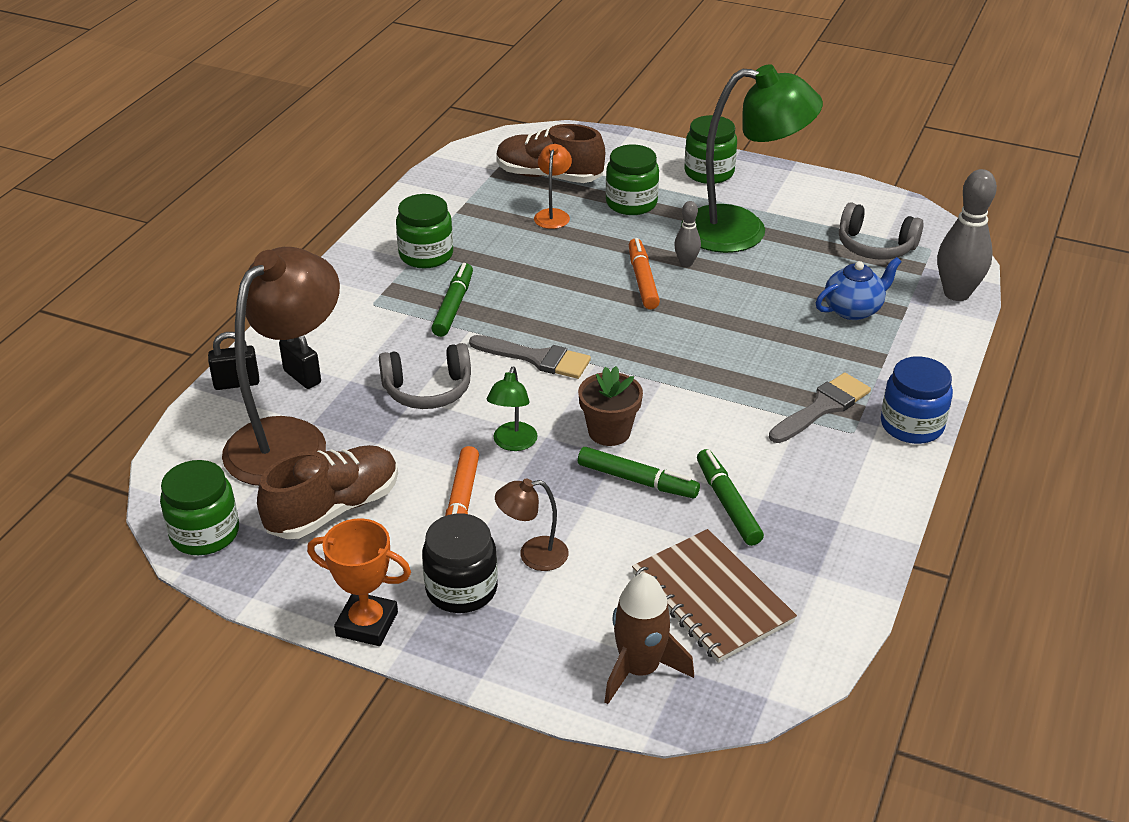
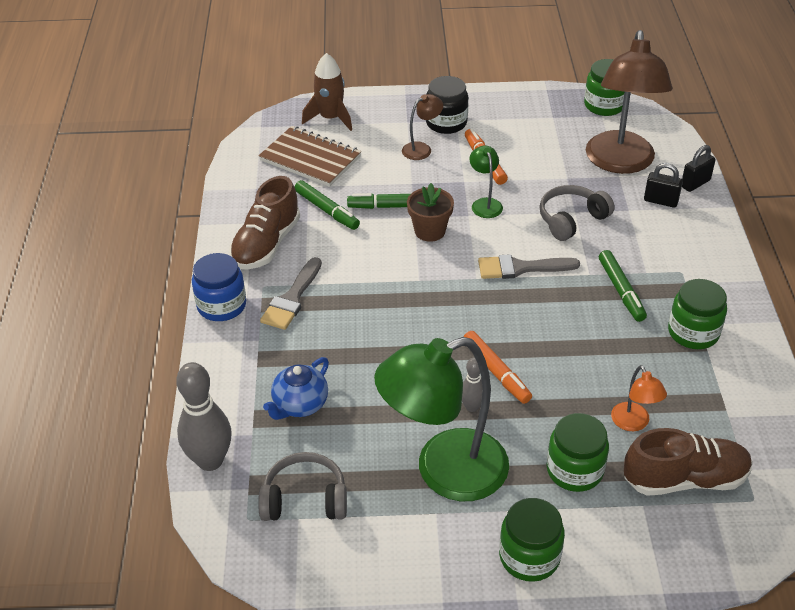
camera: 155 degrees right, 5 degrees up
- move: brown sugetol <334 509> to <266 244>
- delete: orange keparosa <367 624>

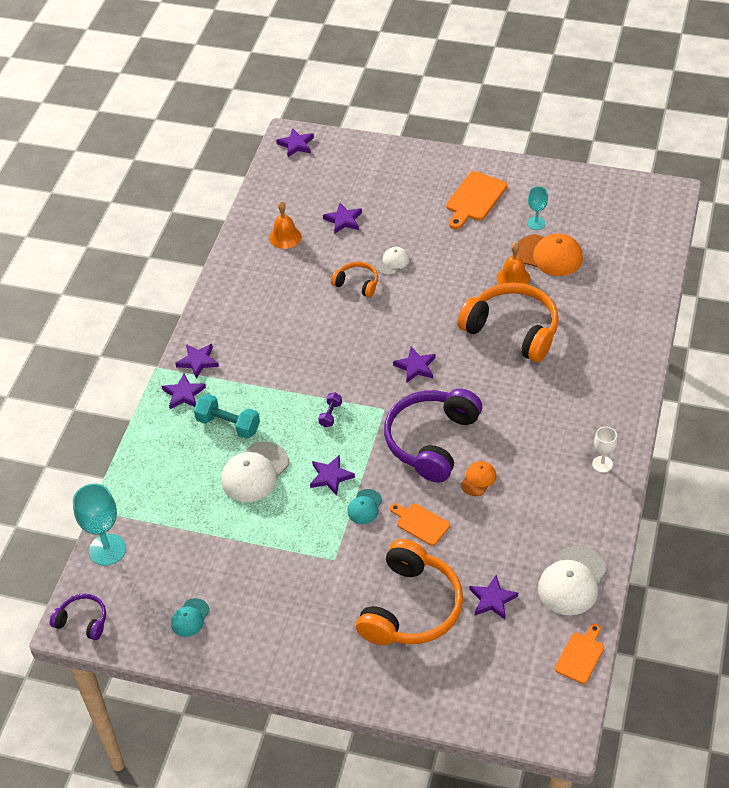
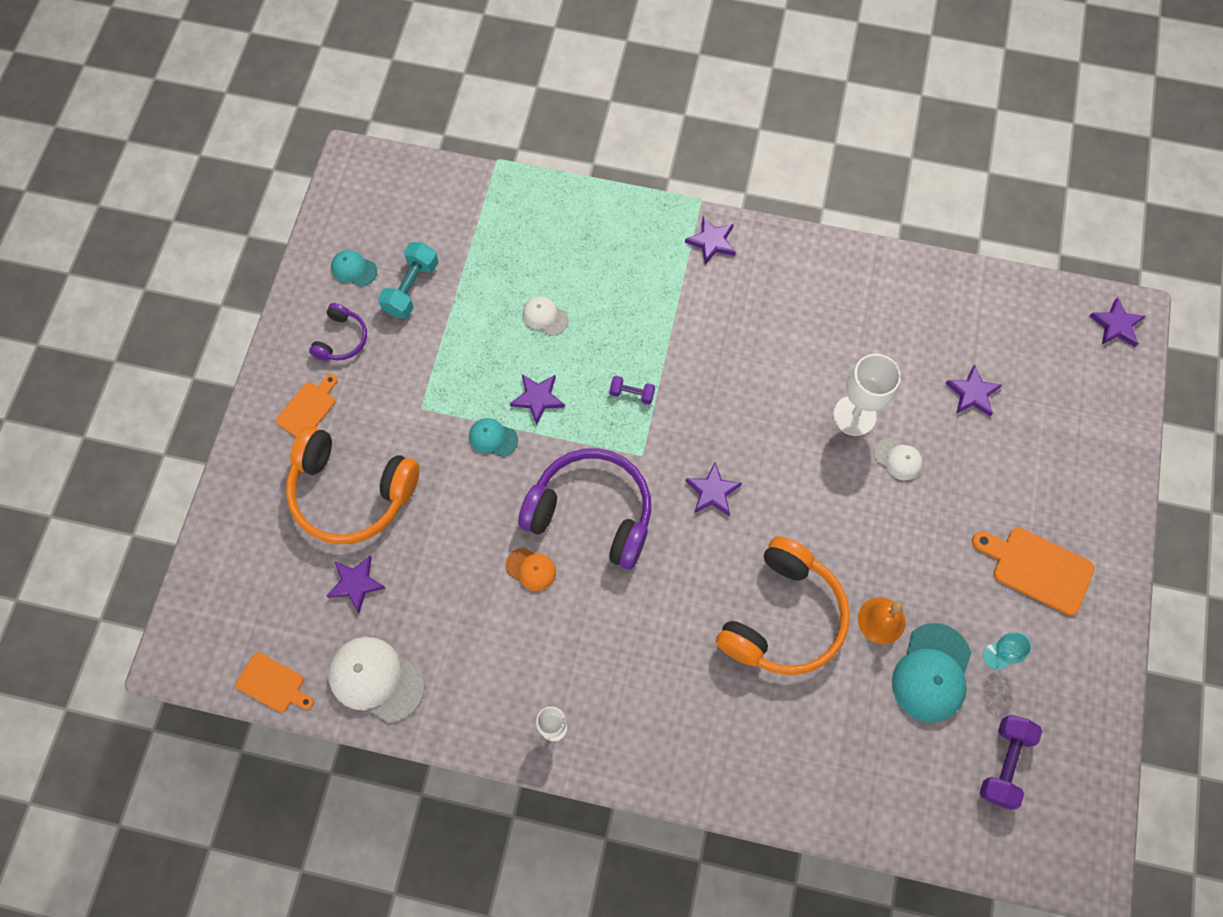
camera: 85 degrees right, 20 degrees up
- delete: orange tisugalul <285 237>
- recolor: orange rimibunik <549 255> to turquoise rimibunik <932 673>
- replace: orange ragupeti <357 284> to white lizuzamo <854 415>
- delete: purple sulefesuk <184 394>
- move: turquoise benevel <228 425> to <411 288>
- resize: white rimibunik <255 472> = <545 316> x0.54
- delete: turquoise lizuzamo <107 550>
- move: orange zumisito <420 523> to <308 408>
- move: purple ragupeti <83 621> to <341 339>
- insert: purple benevel <1004 763>

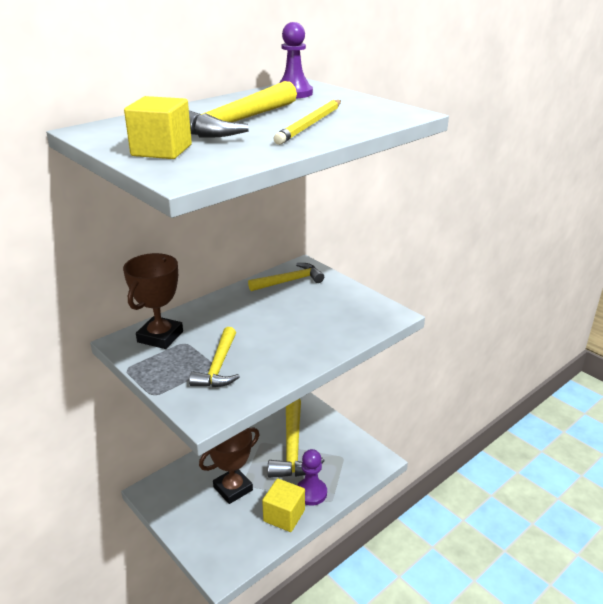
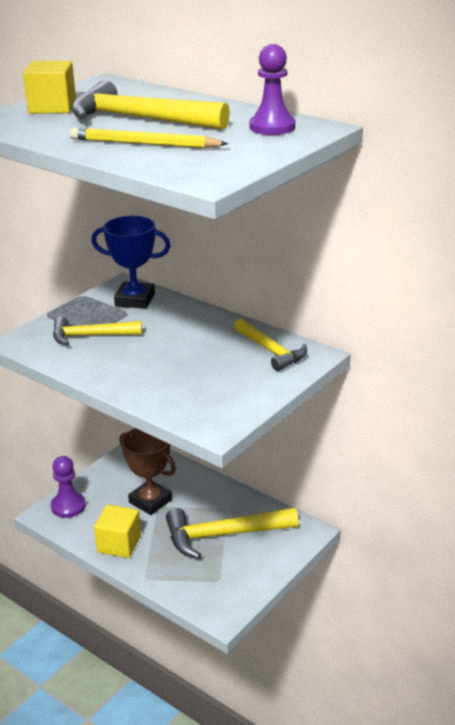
camera: 80 degrees right, 0 degrees up
- recolor: brown keparosa <160 337> to blue keparosa <135 300>
- move: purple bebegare <311 493> to <68 506>

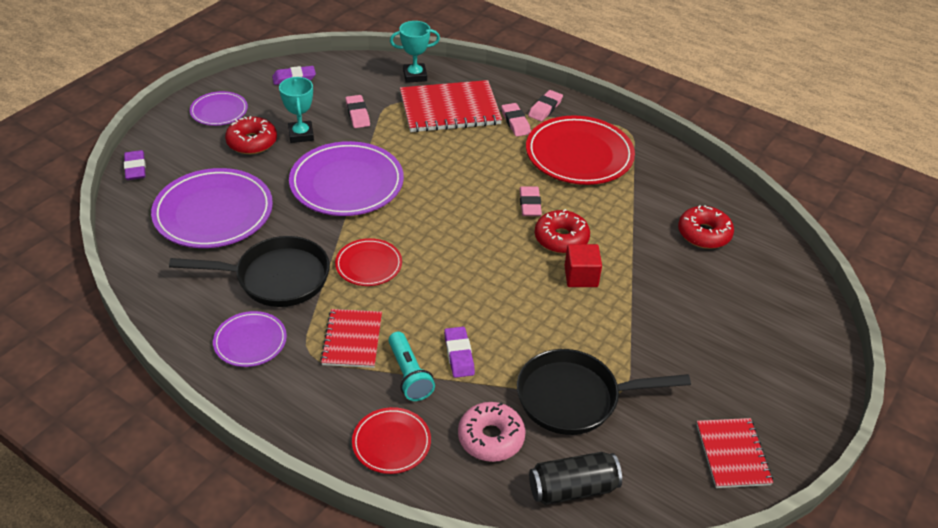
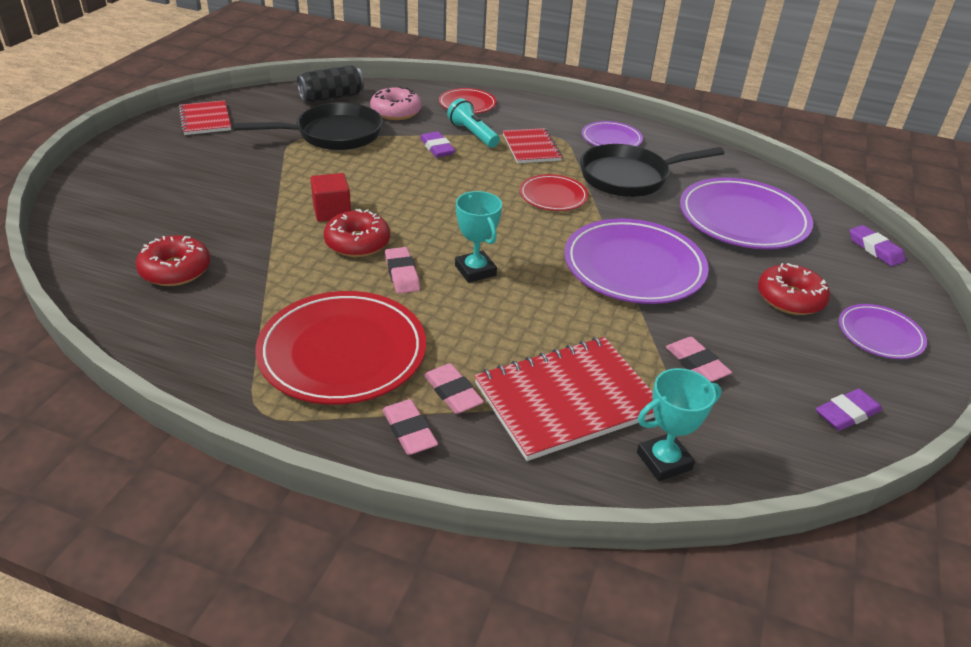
camera: 165 degrees right, 5 degrees down
- move: turquoise keparosa <301 135> to <475 270>
- rotate: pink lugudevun <545 108> = <409 431> 45 degrees counterclockwise

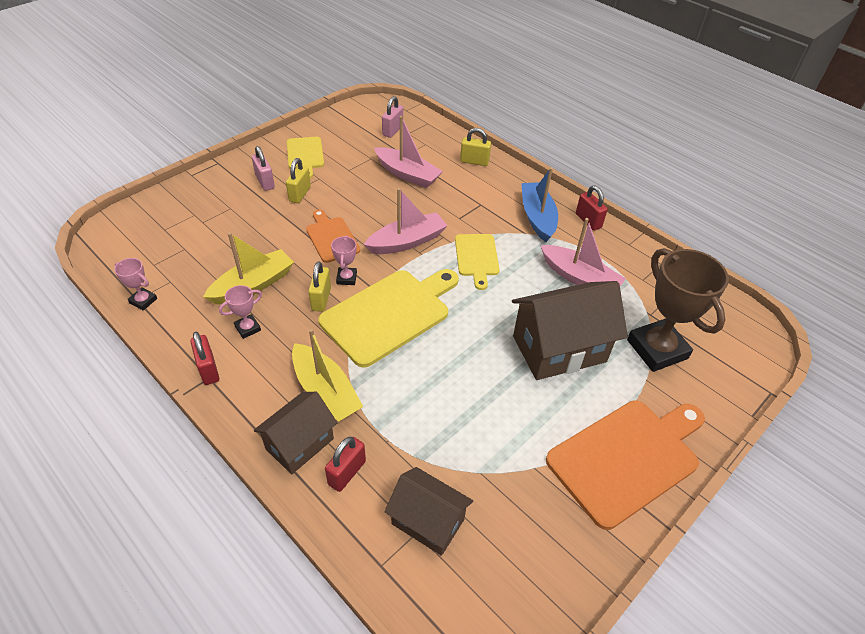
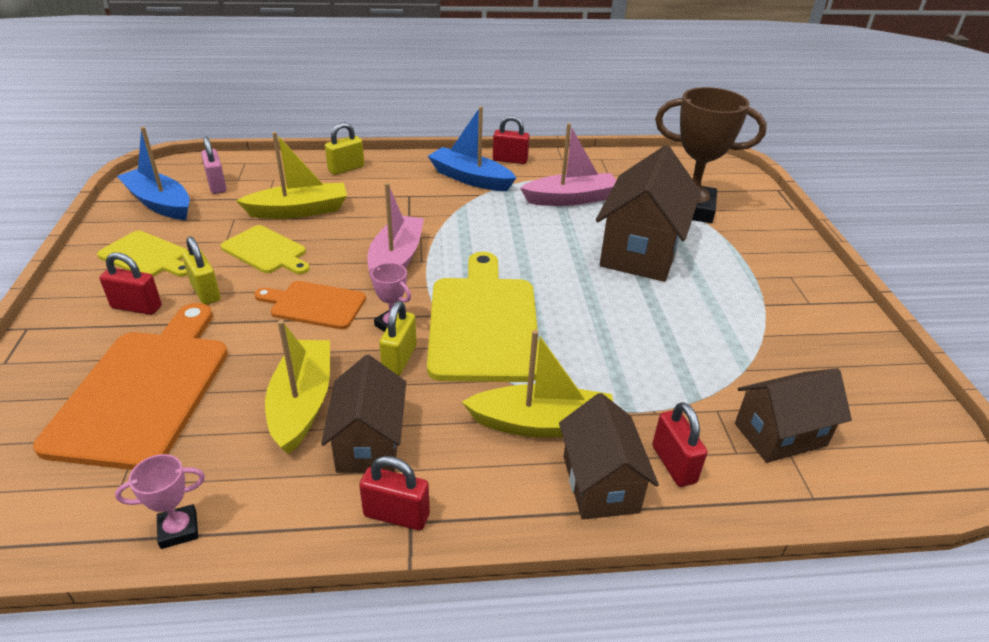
camera: 50 degrees left, 10 degrees down
- recolor: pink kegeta <407 174> to yellow kegeta <299 211>
- recolor: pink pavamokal <265 182> to red pavamokal <137 307>
- move: yellow zumisito <477 257> to <266 251>
- rotate: yellow pavamokal <321 299> = <399 359> 60 degrees clockwise
- replace: pink keparosa <248 328> to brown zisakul <369 443>
- move: orange zumisito <627 458> to <144 390>
- insert: blue kegeta <159 203>

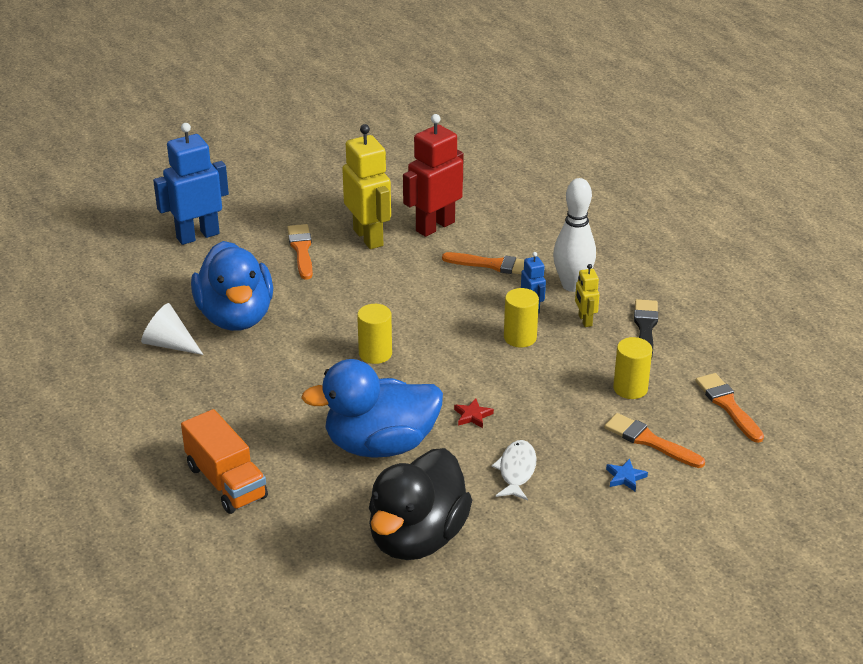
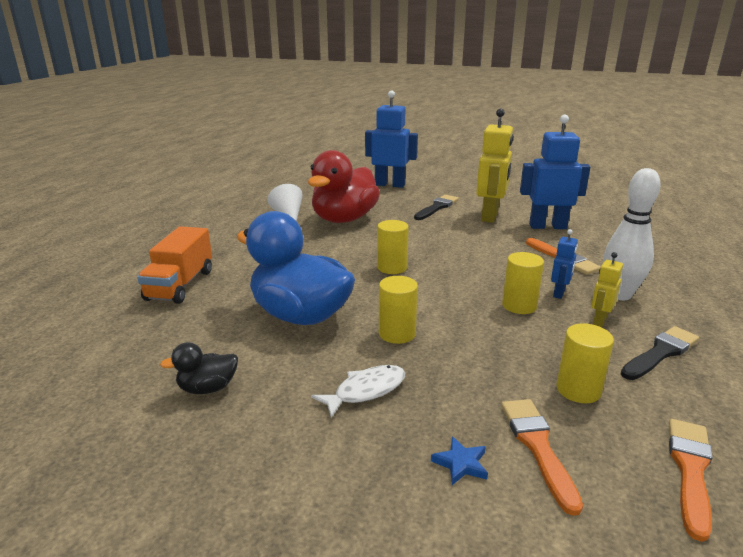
camera: 45 degrees right, 10 degrees down
- recolor: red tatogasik <435 226> to blue tatogasik <547 226>
- recolor: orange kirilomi <301 250> to black kirilomi <437 207>
- recolor: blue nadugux <236 317> to red nadugux <344 219>
- replace: red sulefesuk <472 416> to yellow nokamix <397 334>
- resize: black nadugux <417 537> = <208 388> x0.44

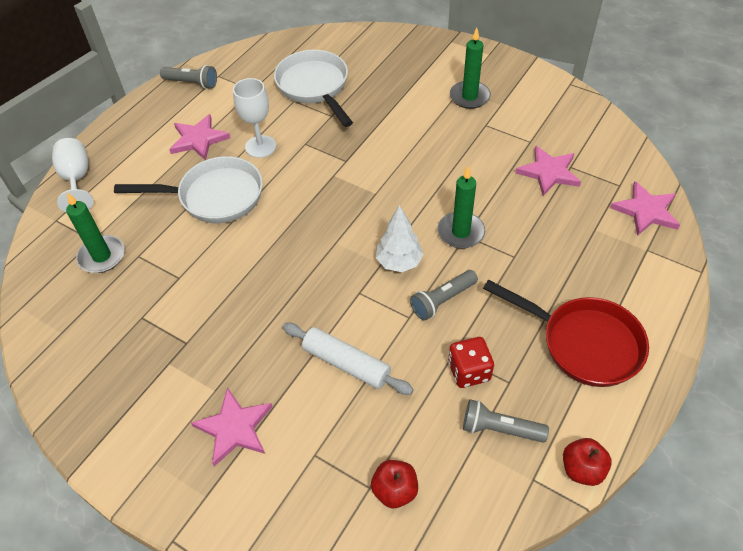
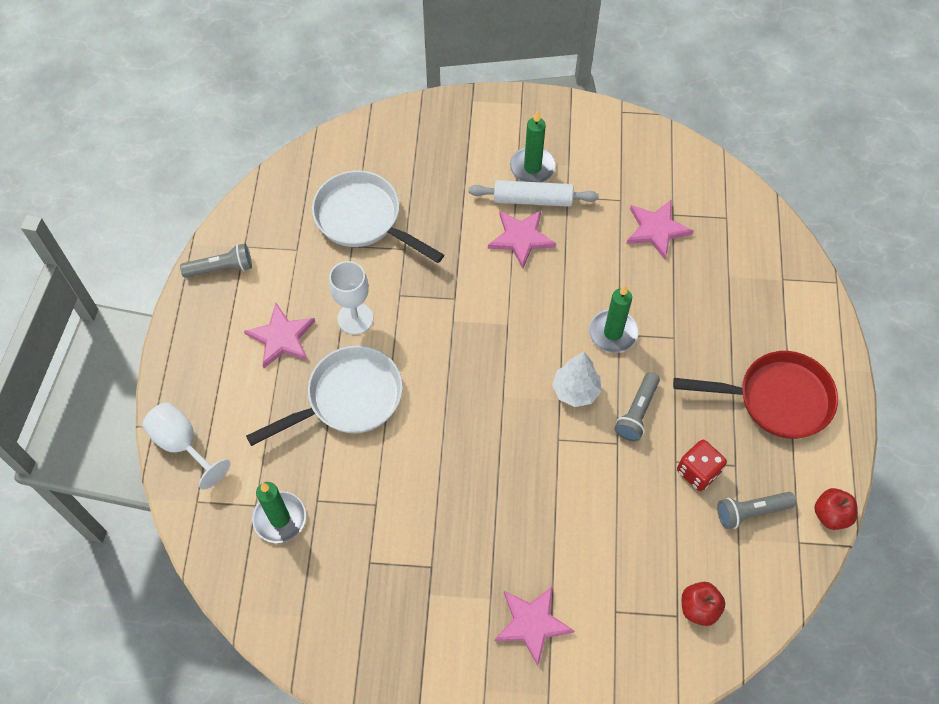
camera: 30 degrees left, 10 degrees up
- move: pink sulefesuk <646 211> to <521 238>
- move: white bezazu <346 363> to <532 199>

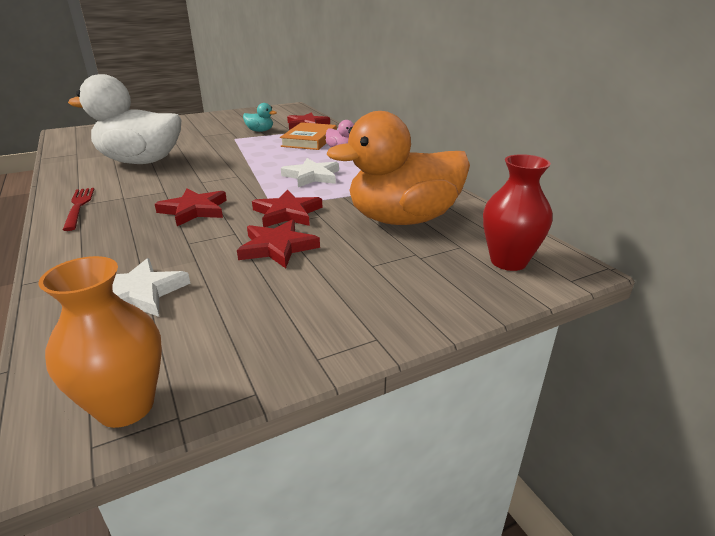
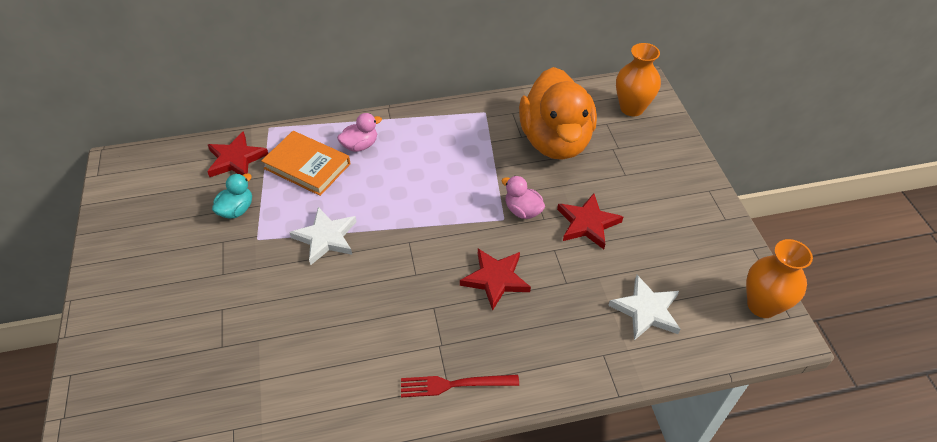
camera: 75 degrees left, 20 degrees up
- delete: white nadugux <141 162>
- recolor: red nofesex <508 261> to orange nofesex <632 108>
- move: white sulefesuk <312 176> to <326 238>
- replace: red sulefesuk <287 213> to pink nadugux <522 210>

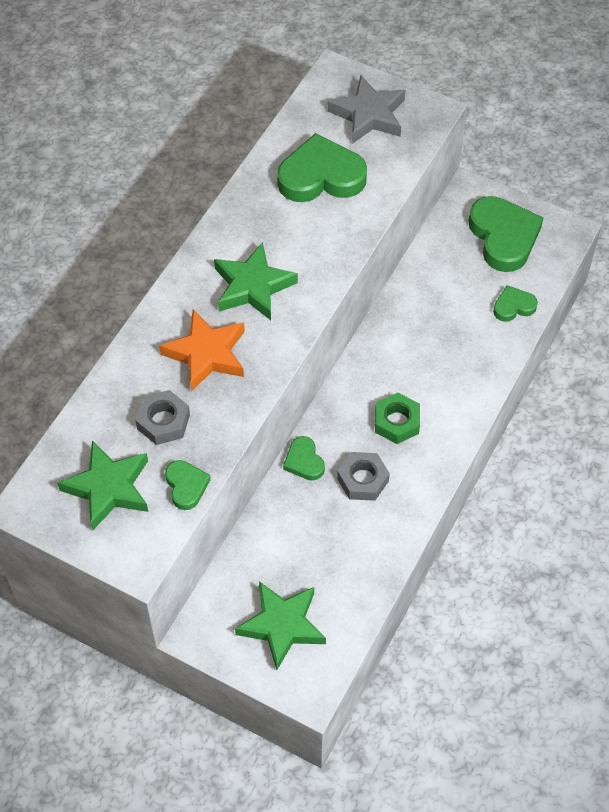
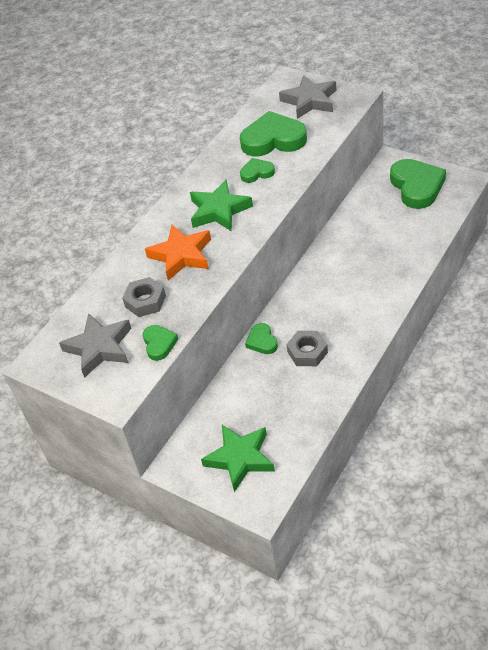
camera: 10 degrees right, 10 degrees down
- move: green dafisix <513 306> to <257 173>
- delete: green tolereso <397 422>
- recolor: green sulefesuk <108 488> to grey sulefesuk <99 347>

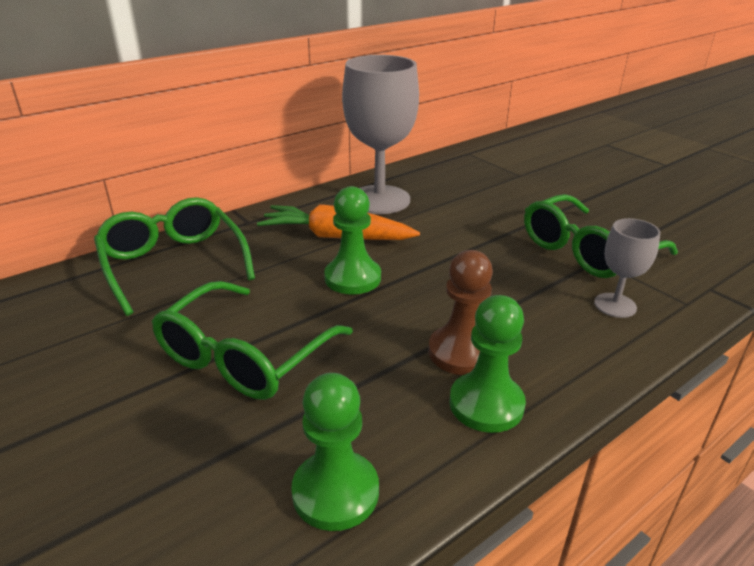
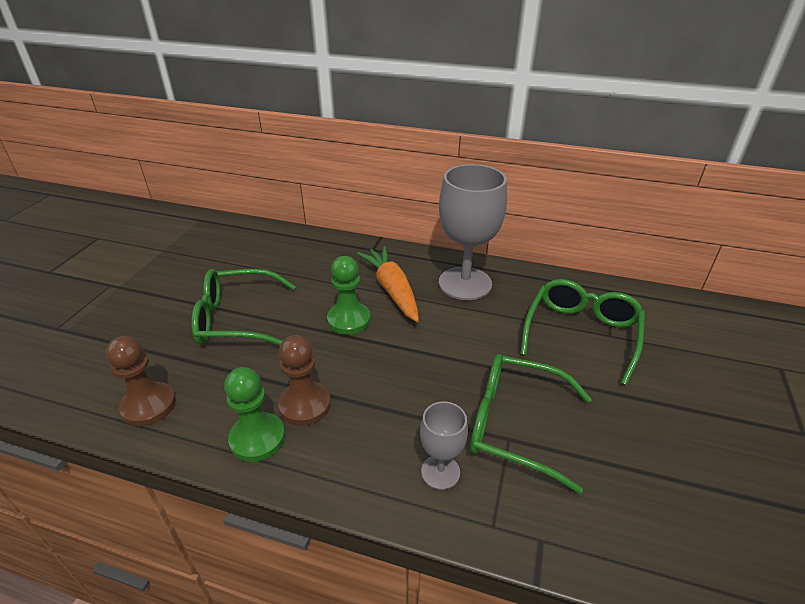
camera: 55 degrees right, 5 degrees up
- move: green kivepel <173 263> to <581 333>
- recolor: green bebegare <335 492> to brown bebegare <149 405>

